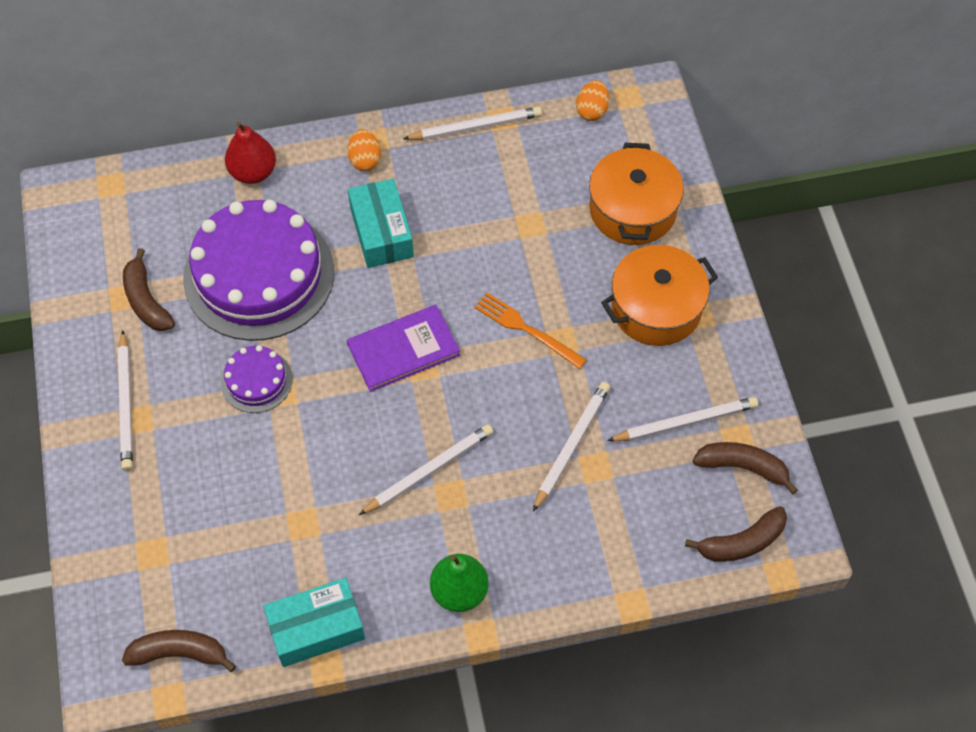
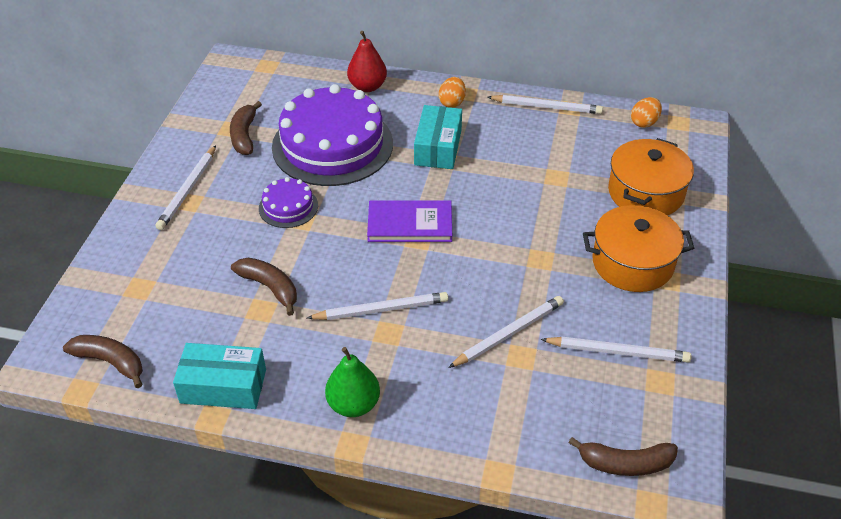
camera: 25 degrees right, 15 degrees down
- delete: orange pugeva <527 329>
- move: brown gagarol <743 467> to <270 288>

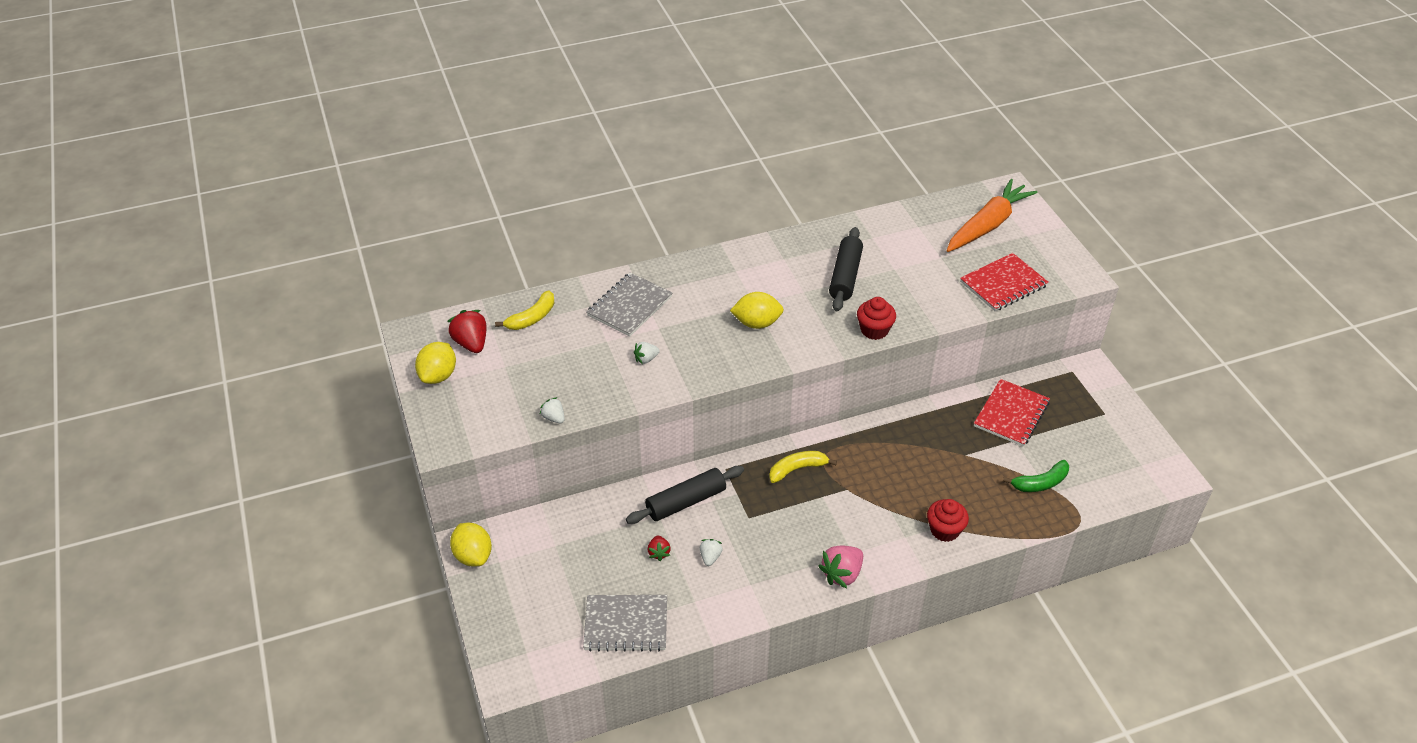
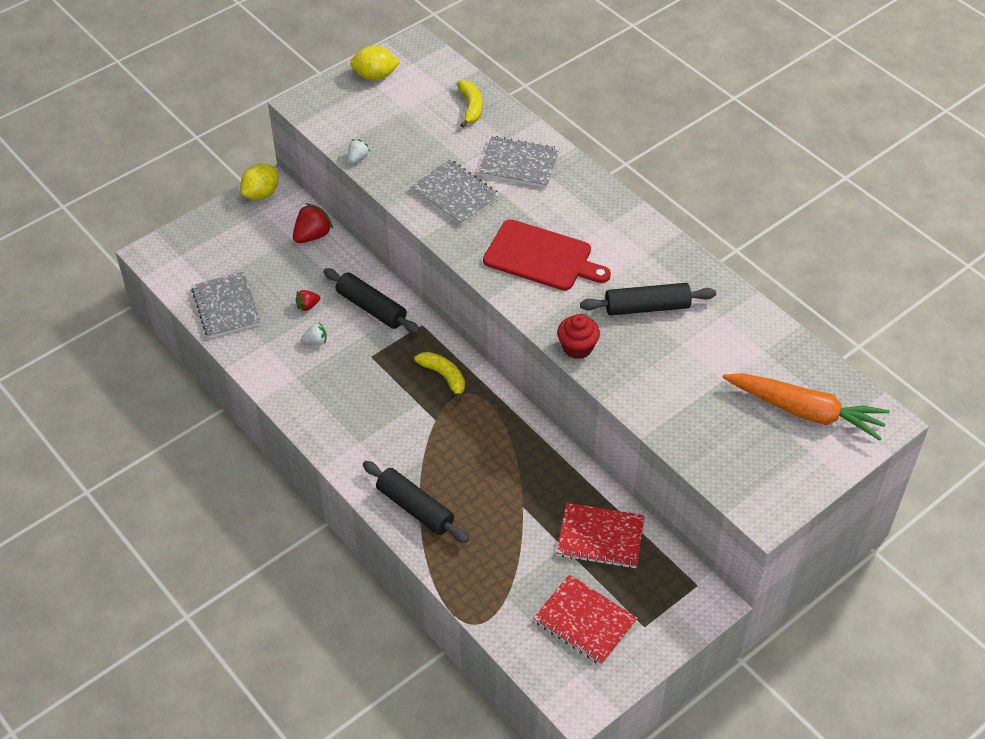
camera: 70 degrees right, 5 degrees up
- move: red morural <1003 284> to <584 621>
- rotate: yellow gagarol <532 318> = <470 107> 120 degrees counterclockwise
- replace: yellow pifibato <756 323> to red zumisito <541 257>
- move: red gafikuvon <471 343> to <312 235>
- replace: white gafikuvon <646 359> to grey morural <455 194>
- delete: green gagarol <1040 483>
- replace: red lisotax <944 530> to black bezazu <415 508>
- delete: pink gafikuvon <842 574>

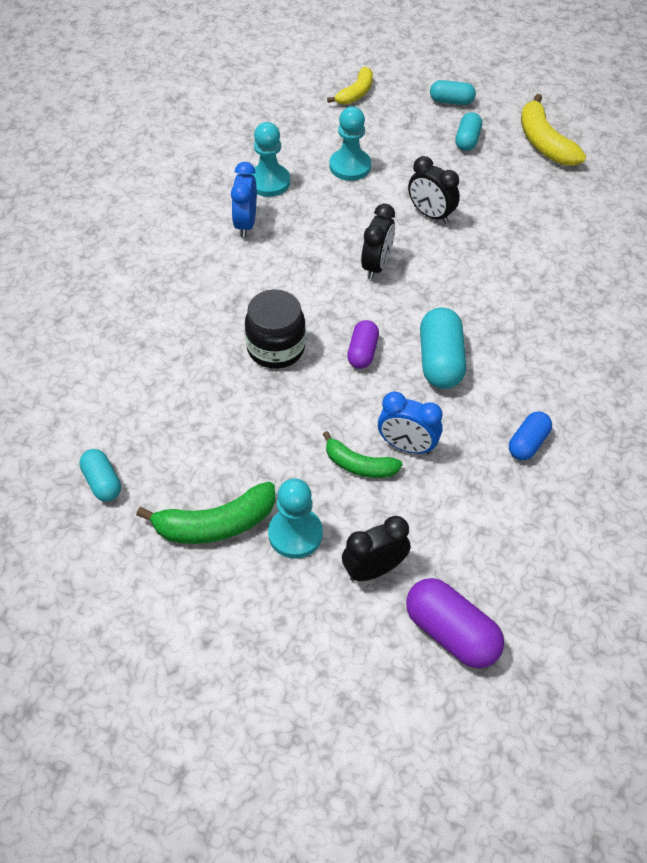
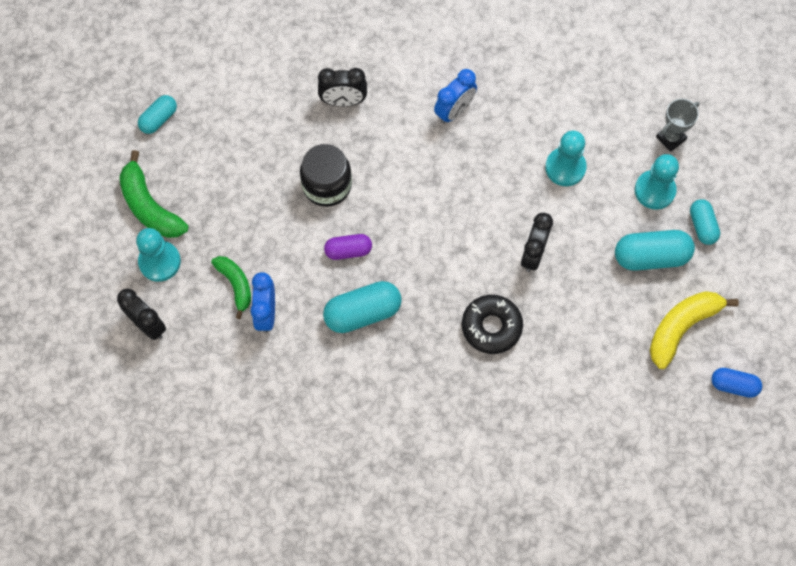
camera: 70 degrees right, 15 degrees up
- replace: yellow gagarol <356 93> to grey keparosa <670 138>
- resize: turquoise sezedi <467 140> = <651 257> x1.63
- move: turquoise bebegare <269 182> to <654 190>
- rotate: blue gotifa <245 224> = <454 111> 150 degrees clockwise
- move: black gotifa <376 265> to <343 101>
- move: blue sezedi <528 443> to <733 385>
- rotate: green gagarol <359 465> = <236 285> 150 degrees clockwise
- delete: purple sezedi <451 633>
- insert: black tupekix <491 327>

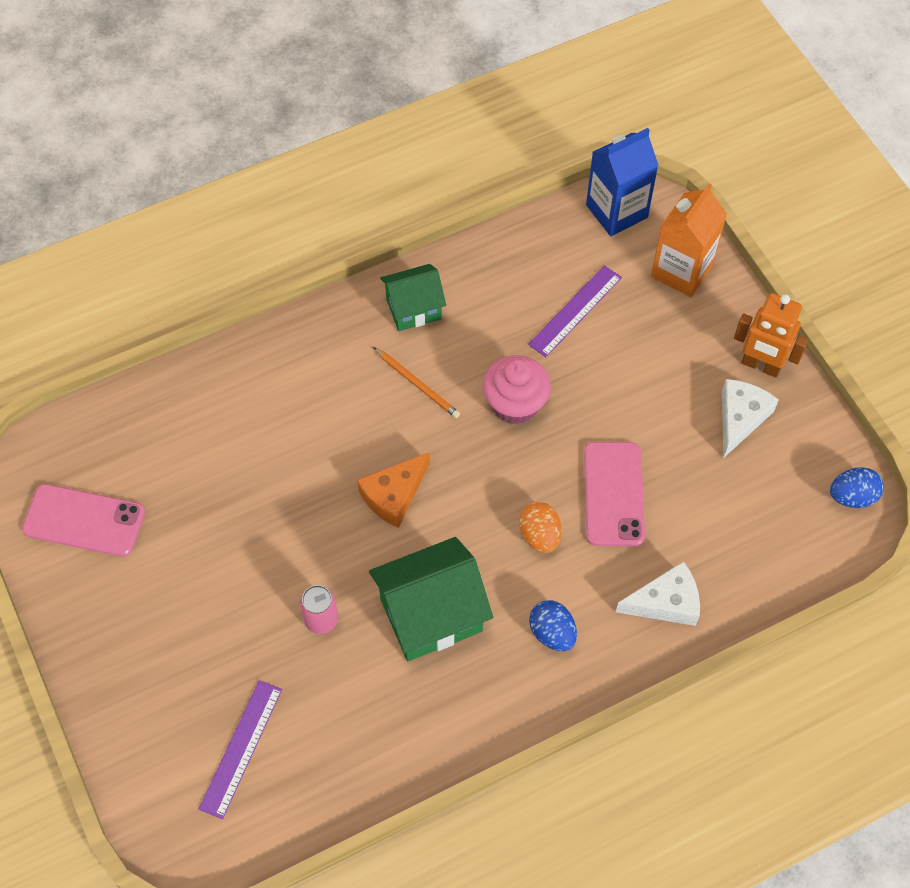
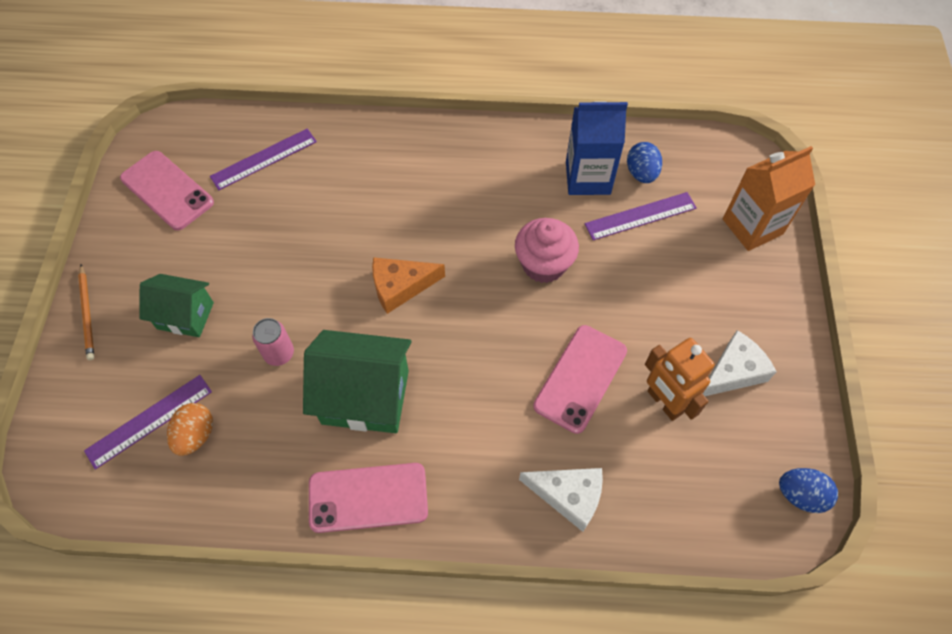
camera: 30 degrees right, 0 degrees up
- move: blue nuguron <616 211> to <588 178>
- move: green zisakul <413 309> to <185 316>
- move: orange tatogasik <761 365> to <664 402>
- move: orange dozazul <417 384> to <87 314>
- move: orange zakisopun <539 535> to <196 435>
- move: blue zakisopun <552 633> to <641 173>
- insert: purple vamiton <264 159>
- insert: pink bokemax <368 498>

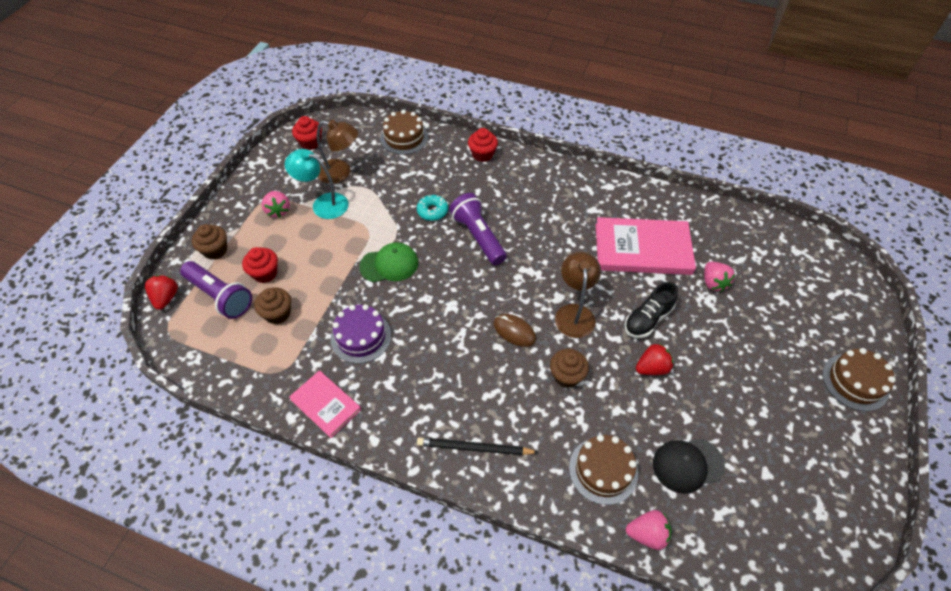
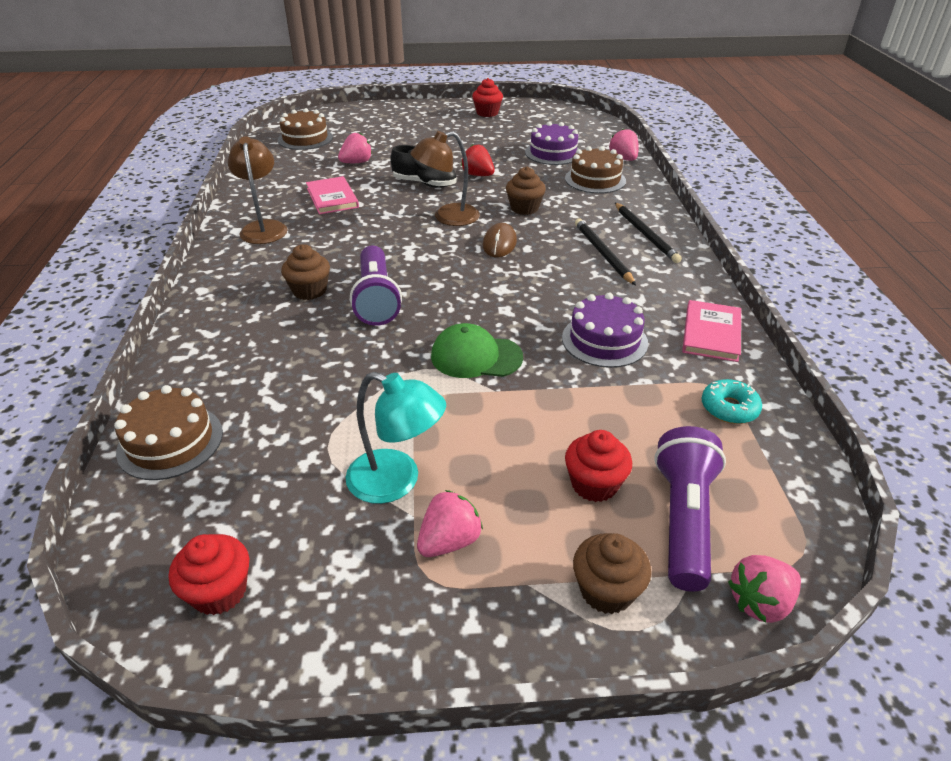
camera: 115 degrees left, 15 degrees down
- move: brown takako <340 173> to <264 228>
- move: red lisotax <482 154> to <487 113>
- rotate: turquoise takako <323 204> = <396 481> 60 degrees counterclockwise
- rotate: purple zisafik <478 237> = <376 299> 45 degrees counterclockwise
- move: turquoise tupekix <432 211> to <729 408>
- resize: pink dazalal <642 249> = <332 198> x0.57
- rotate: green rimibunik <389 264> = <476 356> 45 degrees counterclockwise
- recolor: red gafikuvon <166 298> to pink gafikuvon <760 602>
- move: brown lisotax <277 313> to <309 291>
- move: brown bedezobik <855 382> to <305 139>
- replace: black rimibunik <687 465> to purple bedezobik <553 153>
- insert: black dozazul <602 253>

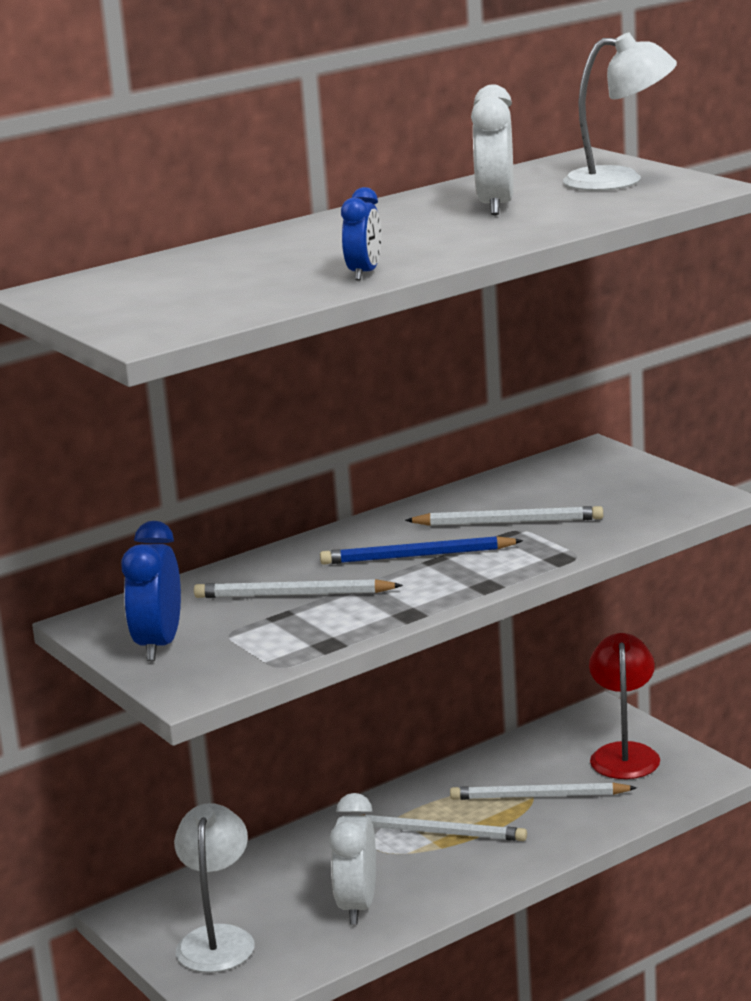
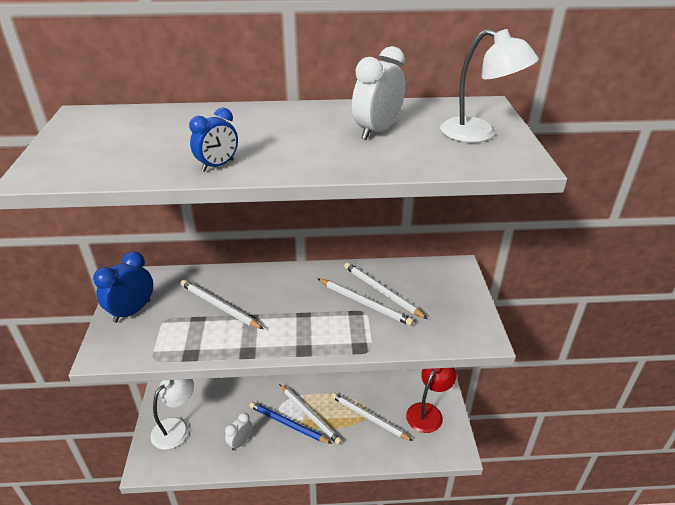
camera: 30 degrees right, 15 degrees up
- move: blue dozazul <417 556> to <288 424>
- resize: white gotifa <357 906> = <240 442> x0.65
- insert: white dozazul <382 292>

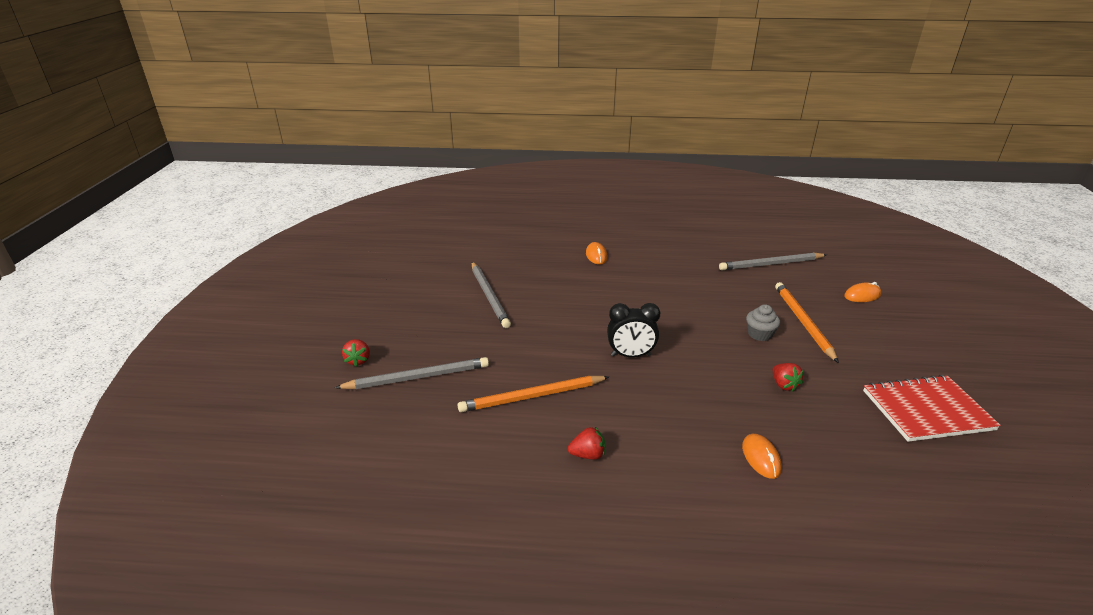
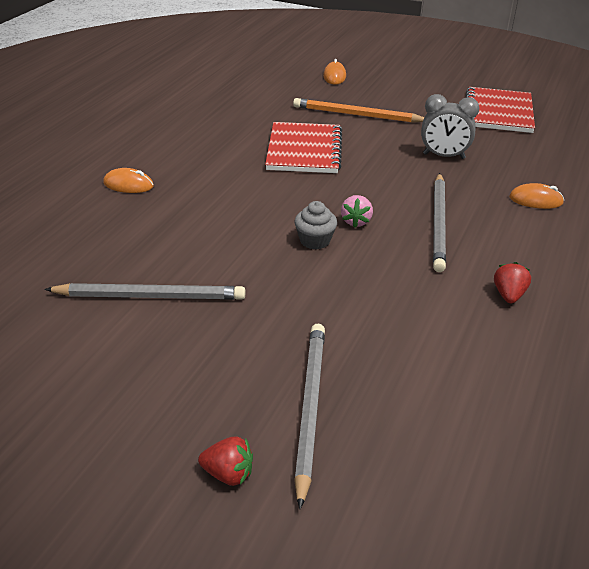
camera: 70 degrees left, 5 degrees up
- move: grey dozazul <771 264> to <439 223>
- replace: black gotifa <630 355> to pink gafikuvon <356 221>
- move: grey lisotax <759 334> to <315 240>
- replace: red gafikuvon <784 385> to grey gotifa <443 156>
- delete: orange dozazul <532 396>
- insert: red morural <304 150>

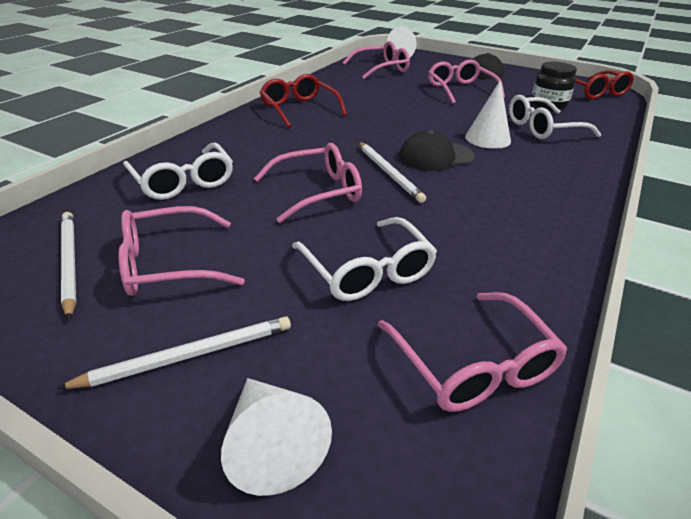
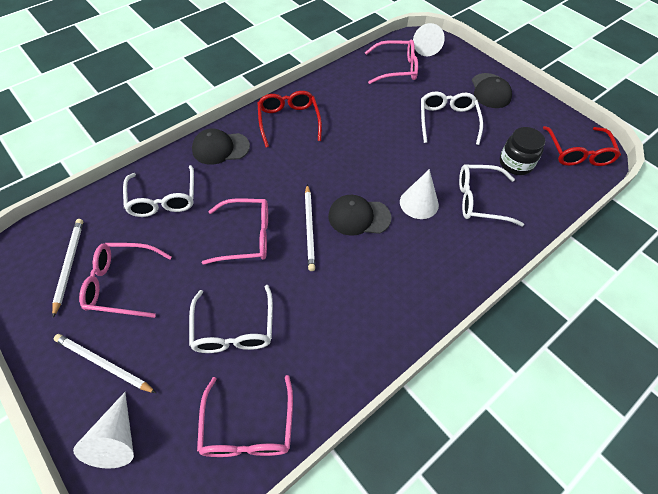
camera: 20 degrees right, 20 degrees up
- recolor: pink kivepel <460 90> to white kivepel <447 121>
- rotate: white dozazul <189 355> = <103 364> 150 degrees counterclockwise
- insert: black rimibunik <220 148>

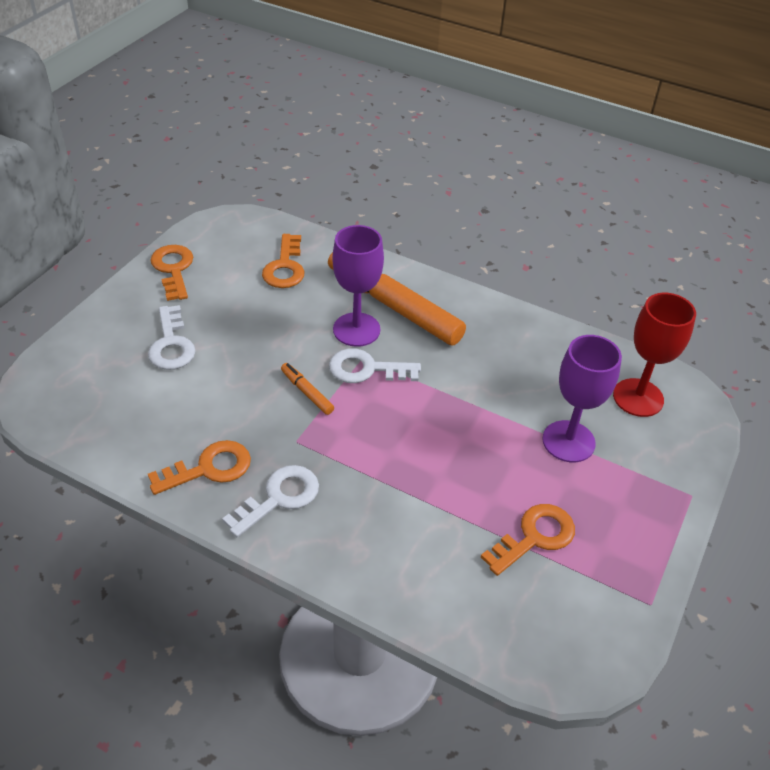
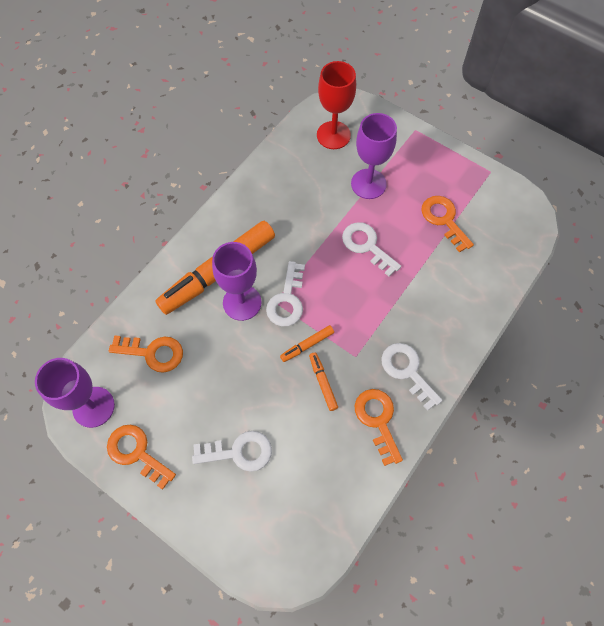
camera: 80 degrees left, 20 degrees up
- rotate: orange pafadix <173 269> = <137 453> 45 degrees clockwise
- insert: white pafadix <367 246>
- insert: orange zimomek <323 382>
- insert: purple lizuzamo <93 407>

